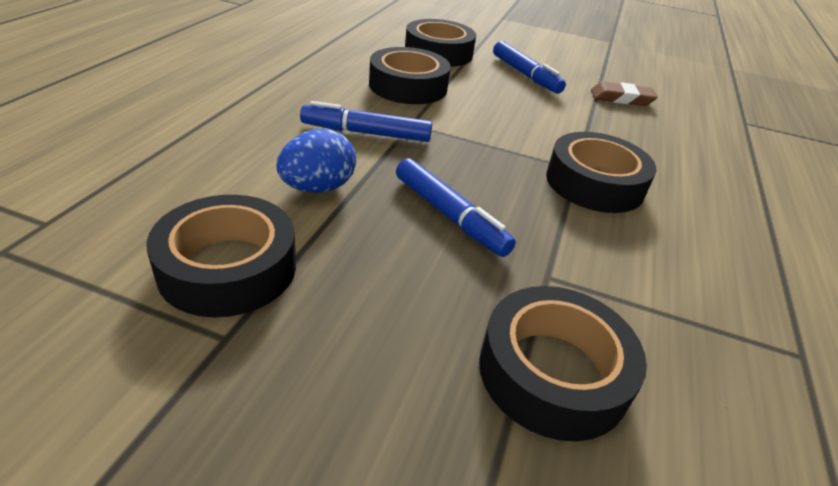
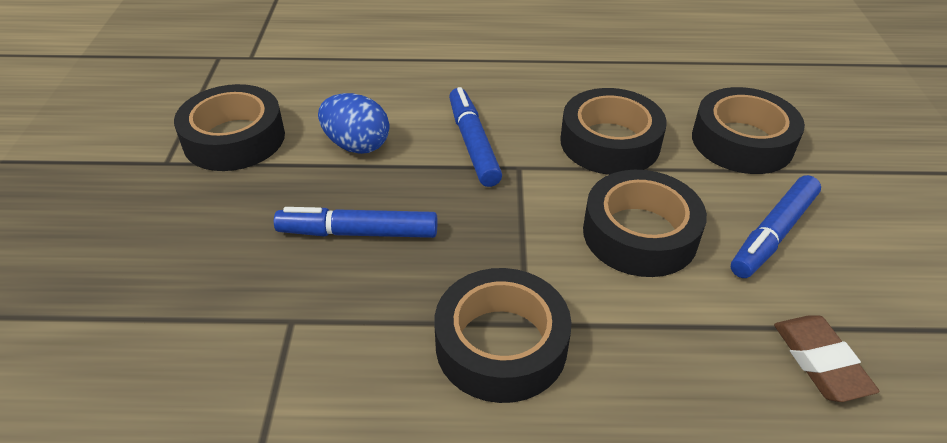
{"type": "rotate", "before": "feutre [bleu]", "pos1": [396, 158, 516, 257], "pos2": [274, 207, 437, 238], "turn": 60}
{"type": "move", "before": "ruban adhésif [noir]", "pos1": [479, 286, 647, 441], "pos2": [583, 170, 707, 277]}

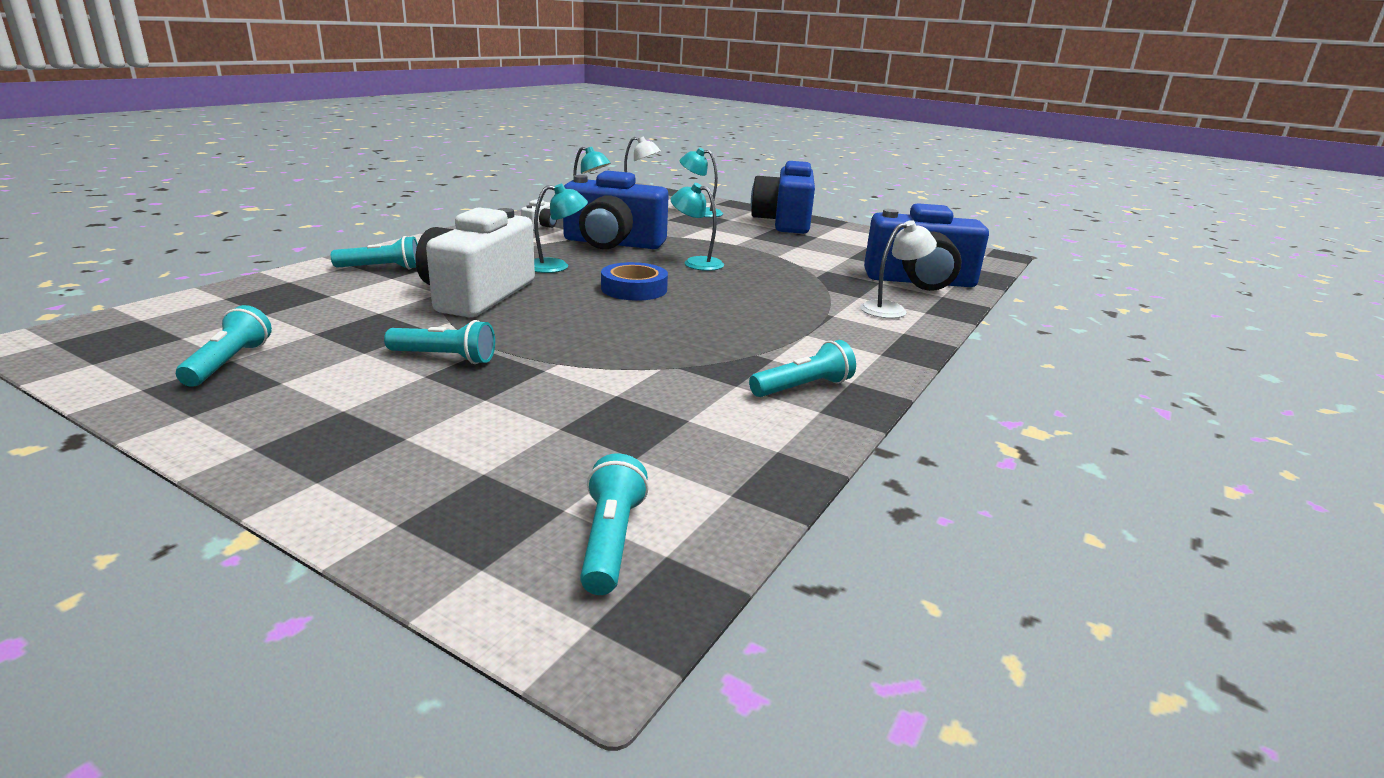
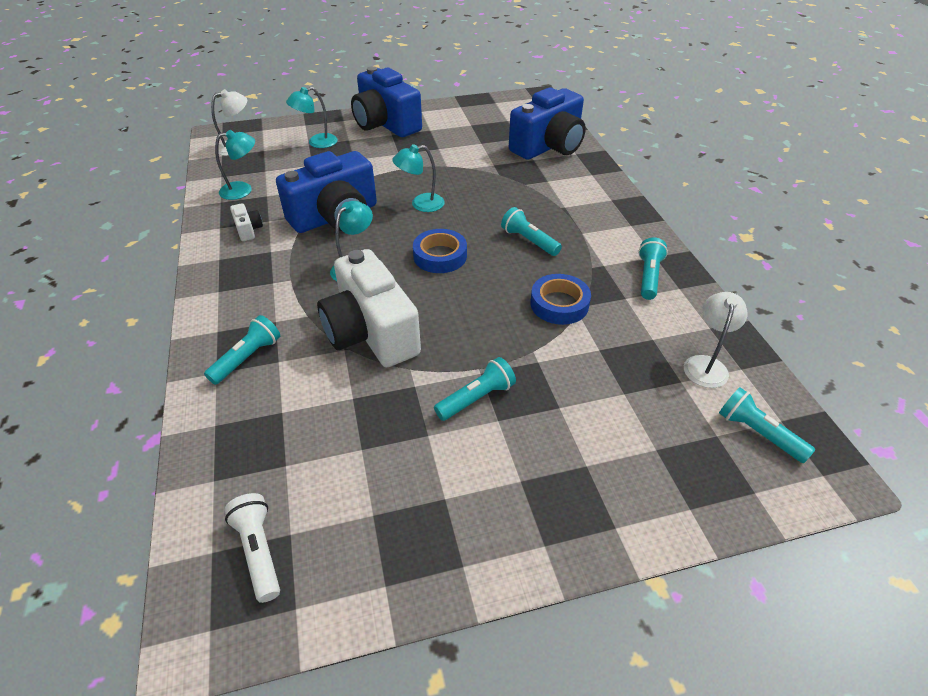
{"type": "move", "before": "lampe [blanc]", "pos1": [860, 220, 937, 318], "pos2": [684, 292, 748, 388]}
{"type": "move", "before": "lampe de poche [turquoise]", "pos1": [176, 305, 272, 387], "pos2": [501, 207, 562, 256]}
{"type": "insert", "after": "ruban adhésif [bleu]", "pos2": [530, 274, 591, 325]}
{"type": "insert", "after": "lampe de poche [blanc]", "pos2": [225, 493, 280, 603]}

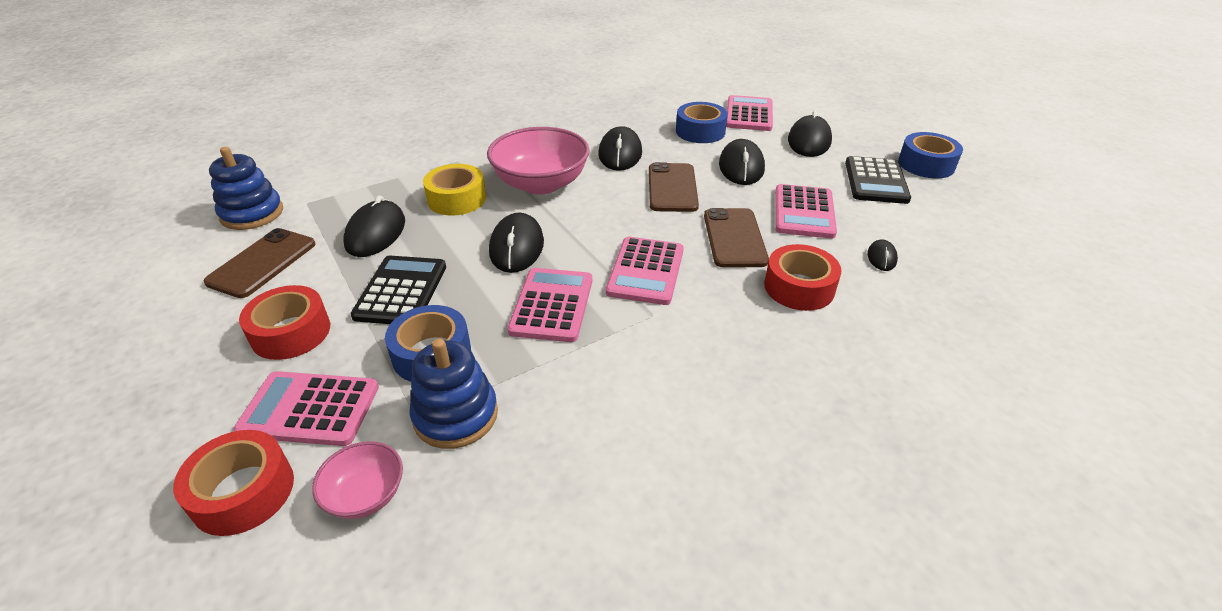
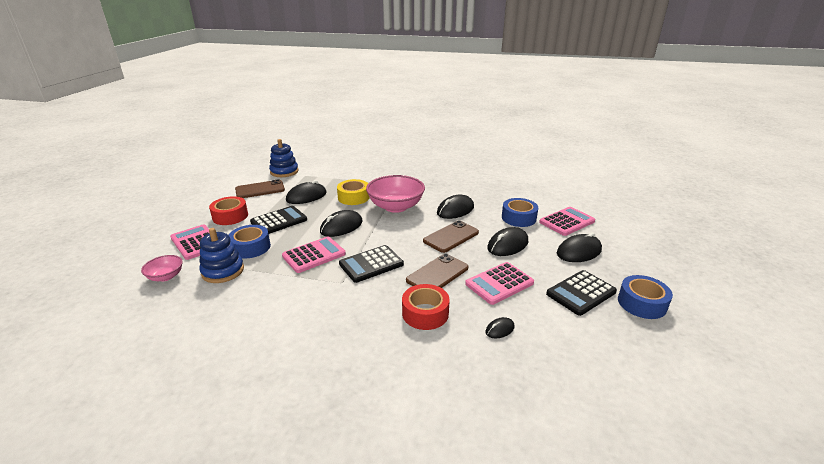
{"type": "recolor", "before": "calculatrice [rose]", "after": "calculatrice [noir]", "pos1": [606, 237, 684, 305], "pos2": [339, 245, 404, 283]}
{"type": "delete", "before": "ruban adhésif [rouge]", "pos1": [173, 430, 294, 536]}

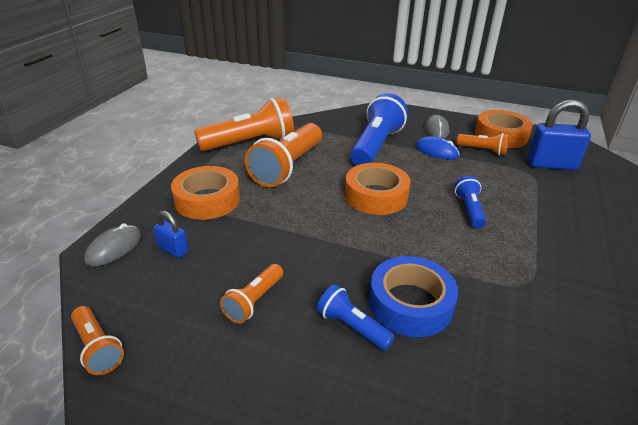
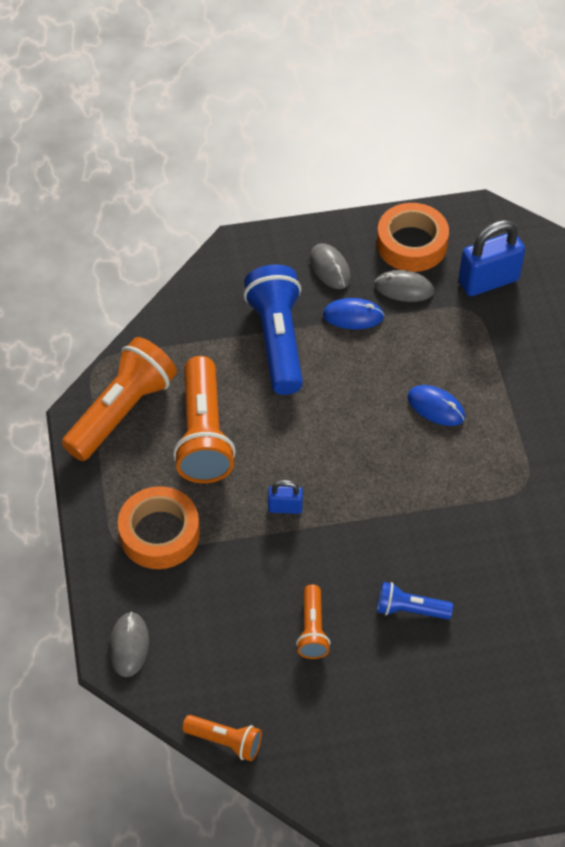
{"type": "replace", "before": "lampe de poche [orange]", "after": "souris [gris]", "pos1": [457, 133, 509, 155], "pos2": [375, 270, 435, 302]}
{"type": "delete", "before": "ruban adhésif [orange]", "pos1": [345, 163, 411, 215]}
{"type": "replace", "before": "lampe de poche [bleu]", "after": "souris [bleu]", "pos1": [455, 176, 486, 228], "pos2": [408, 385, 465, 426]}
{"type": "move", "before": "cadenas [bleu]", "pos1": [153, 211, 189, 258], "pos2": [268, 480, 303, 514]}
{"type": "delete", "before": "ruban adhésif [bleu]", "pos1": [369, 256, 458, 337]}

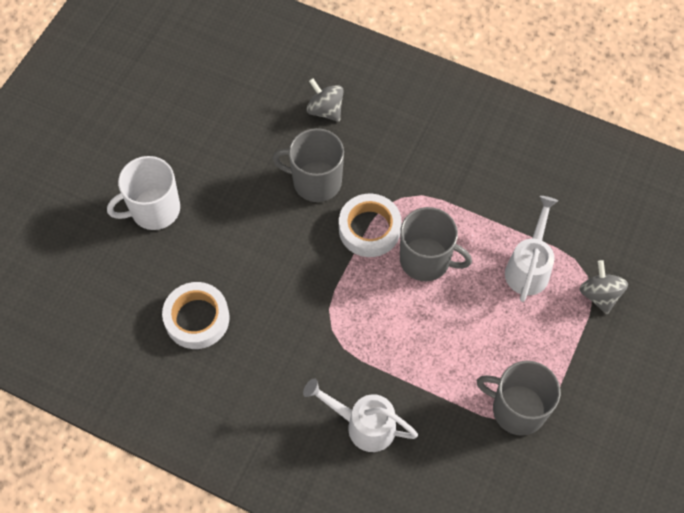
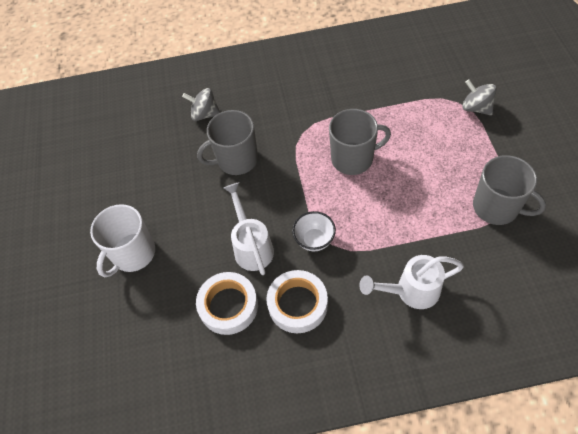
{"type": "move", "before": "ruban adhésif [blanc]", "pos1": [339, 194, 402, 257], "pos2": [266, 270, 328, 333]}
{"type": "move", "before": "arrosoir [blanc]", "pos1": [505, 196, 558, 302], "pos2": [224, 182, 274, 275]}
{"type": "rotate", "before": "tasse [gris]", "pos1": [477, 361, 560, 436], "pos2": [473, 155, 546, 225], "turn": -135}
{"type": "insert", "after": "bol [blanc]", "pos2": [292, 211, 336, 251]}

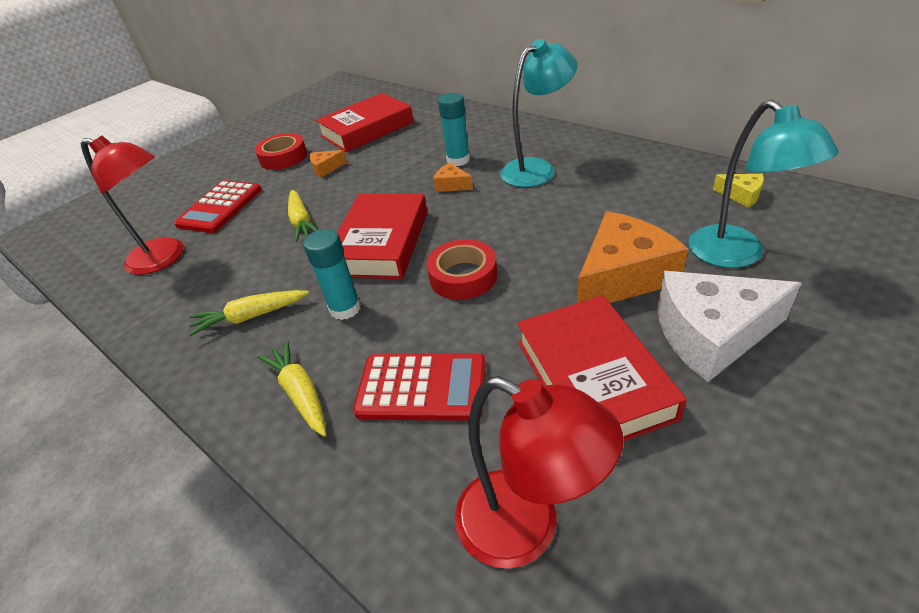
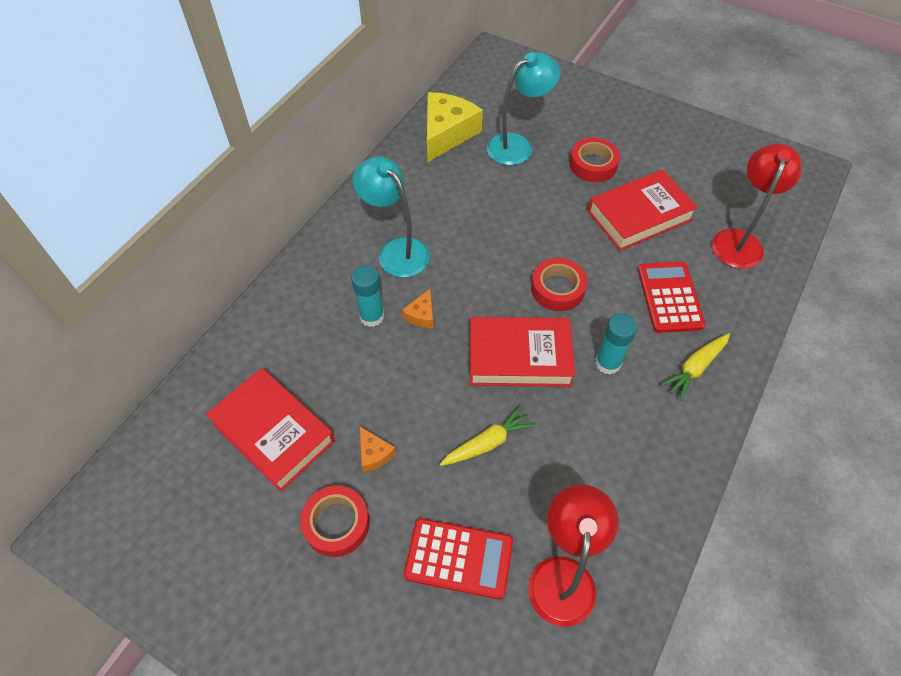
{"type": "resize", "before": "fromage [jaune]", "pos1": [713, 174, 764, 208], "pos2": [427, 92, 483, 162], "scale": 2.19}
{"type": "delete", "before": "fromage [orange]", "pos1": [577, 211, 688, 303]}
{"type": "replace", "before": "fromage [blanc]", "after": "ruban adhésif [rouge]", "pos1": [658, 271, 802, 382], "pos2": [570, 138, 620, 182]}
{"type": "delete", "before": "carotte [jaune]", "pos1": [188, 290, 309, 336]}

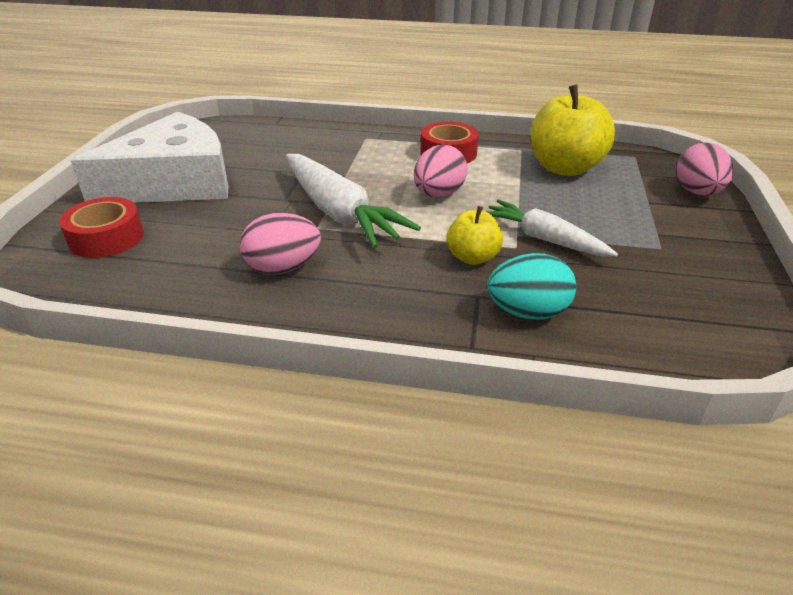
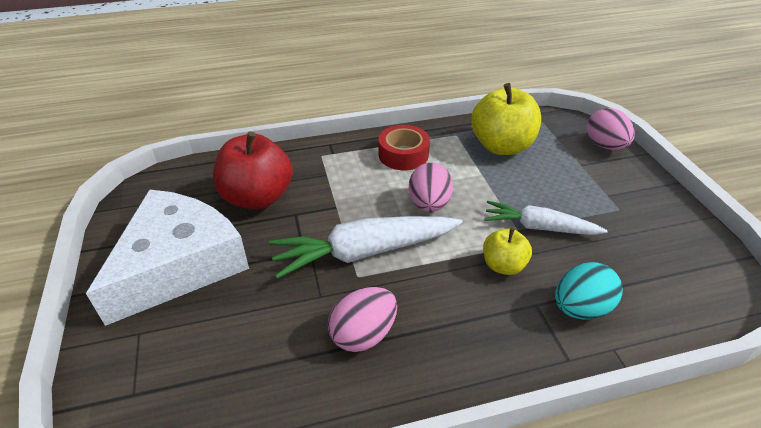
{"type": "rotate", "before": "carotte [blanc]", "pos1": [286, 154, 421, 248], "pos2": [269, 216, 463, 279], "turn": 135}
{"type": "delete", "before": "ruban adhésif [rouge]", "pos1": [59, 197, 144, 258]}
{"type": "insert", "after": "pomme [rouge]", "pos2": [213, 131, 293, 209]}

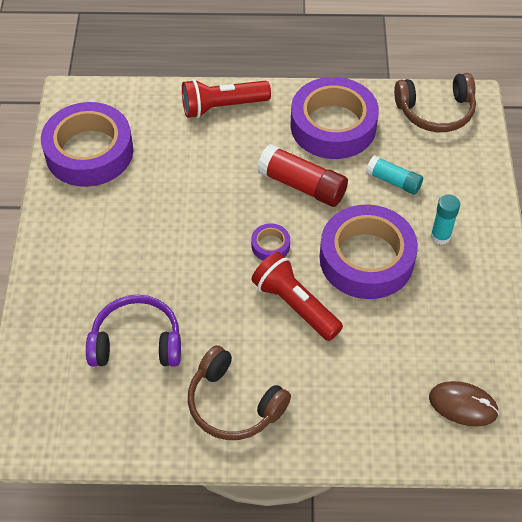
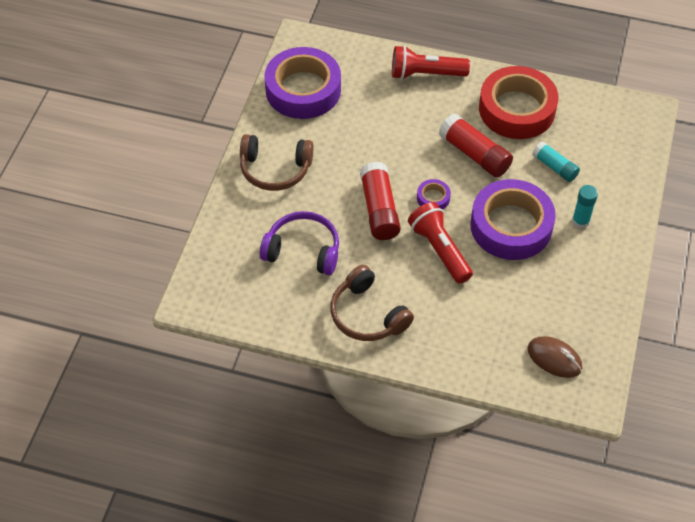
{"type": "move", "before": "casque audio [marron]", "pos1": [394, 73, 476, 132], "pos2": [240, 134, 313, 191]}
{"type": "recolor", "before": "ruban adhésif [violet]", "after": "ruban adhésif [rouge]", "pos1": [291, 77, 379, 159], "pos2": [479, 66, 558, 139]}
{"type": "insert", "after": "bâton de colle [rouge]", "pos2": [360, 161, 401, 240]}

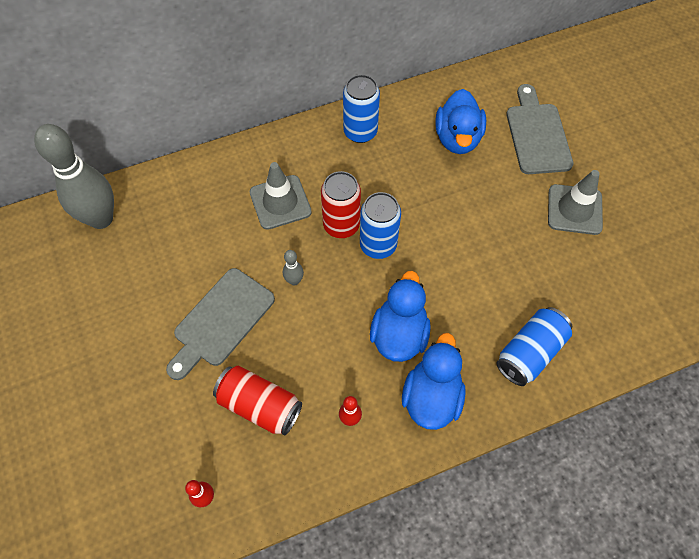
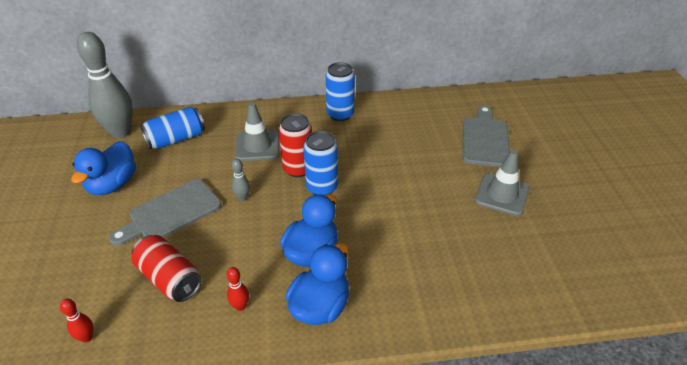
{"type": "move", "before": "canard [bleu]", "pos1": [435, 89, 486, 154], "pos2": [71, 141, 136, 195]}
{"type": "move", "before": "canette [bleu]", "pos1": [497, 307, 572, 386], "pos2": [140, 107, 205, 149]}

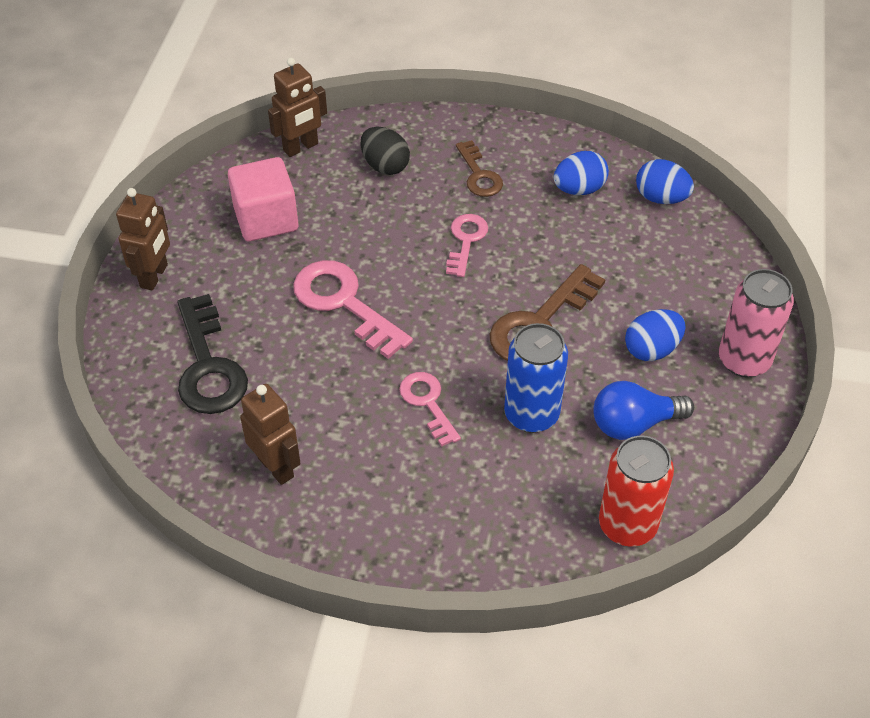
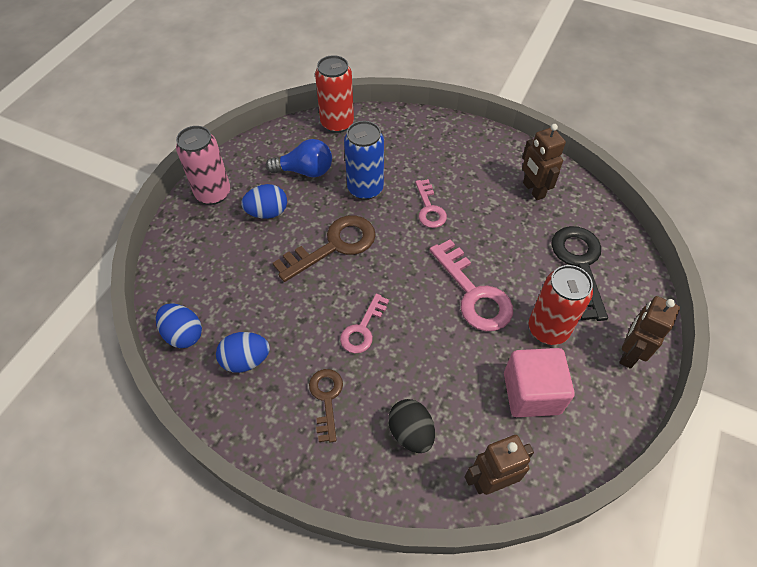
{"type": "insert", "after": "canette [rouge]", "pos2": [529, 265, 593, 345]}

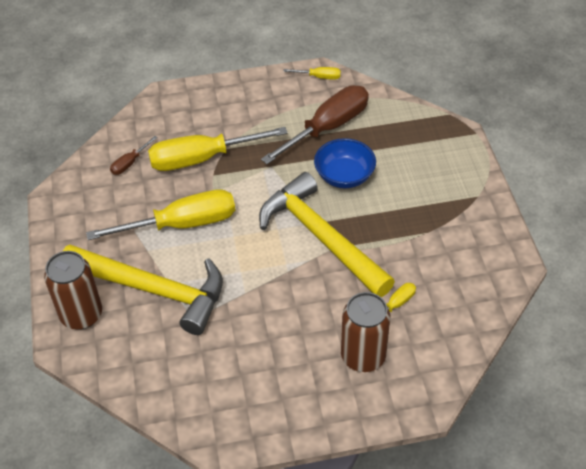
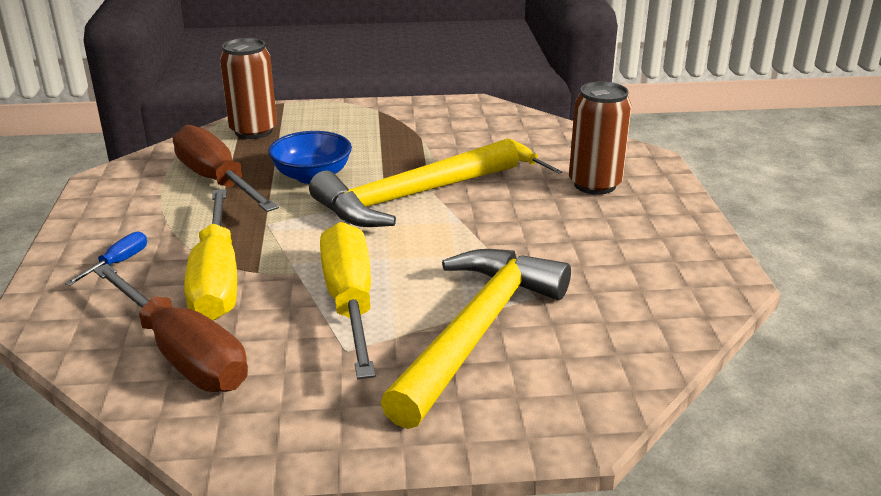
{"type": "delete", "before": "tournevis [jaune]", "pos1": [283, 67, 341, 80]}
{"type": "resize", "before": "tournevis [marron]", "pos1": [110, 136, 158, 175], "pos2": [93, 264, 248, 392], "scale": 2.27}
{"type": "move", "before": "canette [marron]", "pos1": [44, 251, 102, 330], "pos2": [220, 38, 277, 139]}
{"type": "insert", "after": "tournevis [bleu]", "pos2": [65, 232, 147, 286]}

